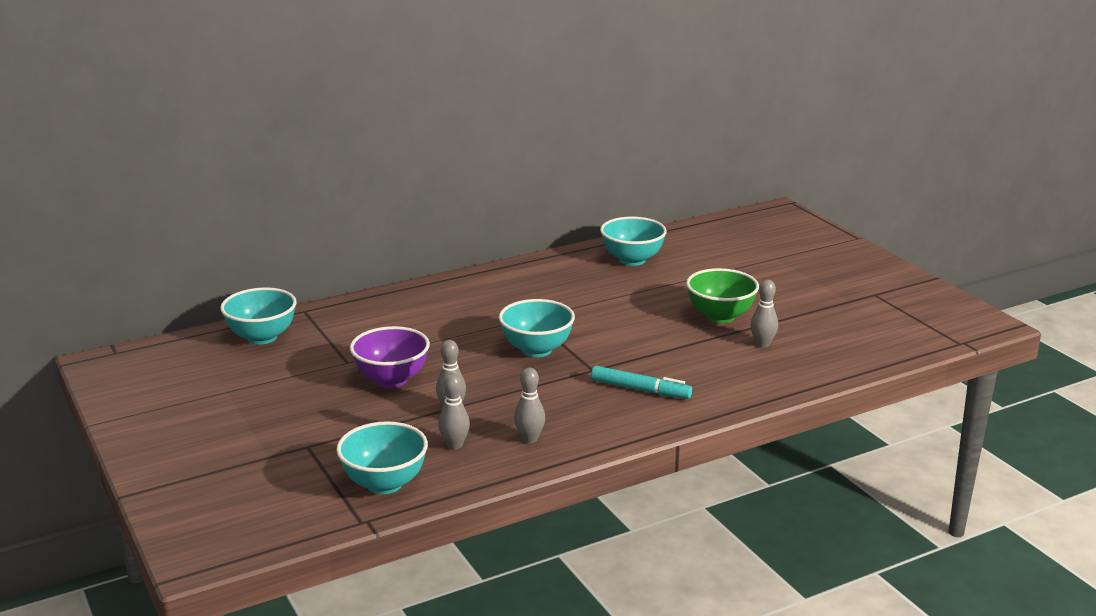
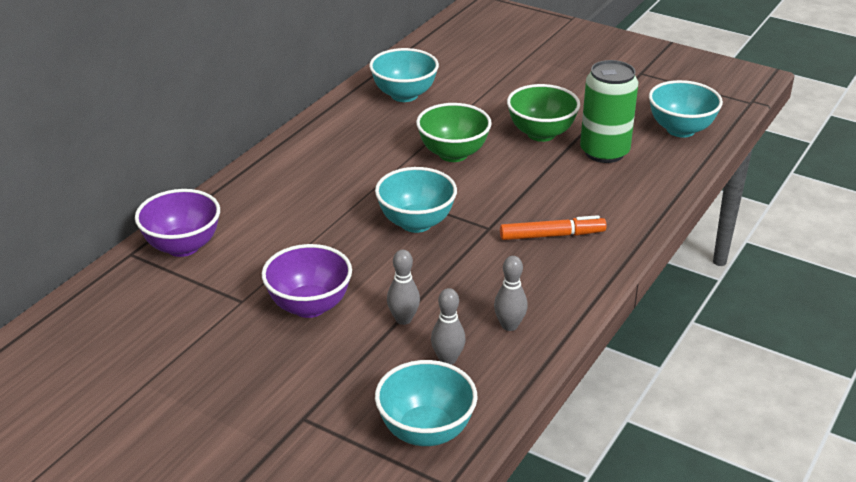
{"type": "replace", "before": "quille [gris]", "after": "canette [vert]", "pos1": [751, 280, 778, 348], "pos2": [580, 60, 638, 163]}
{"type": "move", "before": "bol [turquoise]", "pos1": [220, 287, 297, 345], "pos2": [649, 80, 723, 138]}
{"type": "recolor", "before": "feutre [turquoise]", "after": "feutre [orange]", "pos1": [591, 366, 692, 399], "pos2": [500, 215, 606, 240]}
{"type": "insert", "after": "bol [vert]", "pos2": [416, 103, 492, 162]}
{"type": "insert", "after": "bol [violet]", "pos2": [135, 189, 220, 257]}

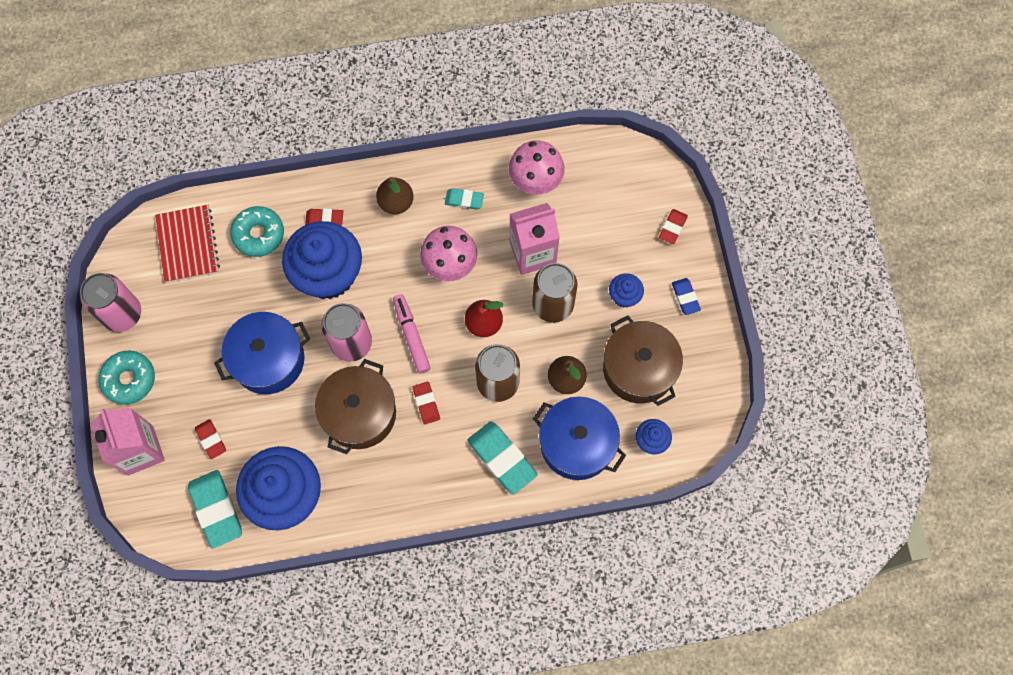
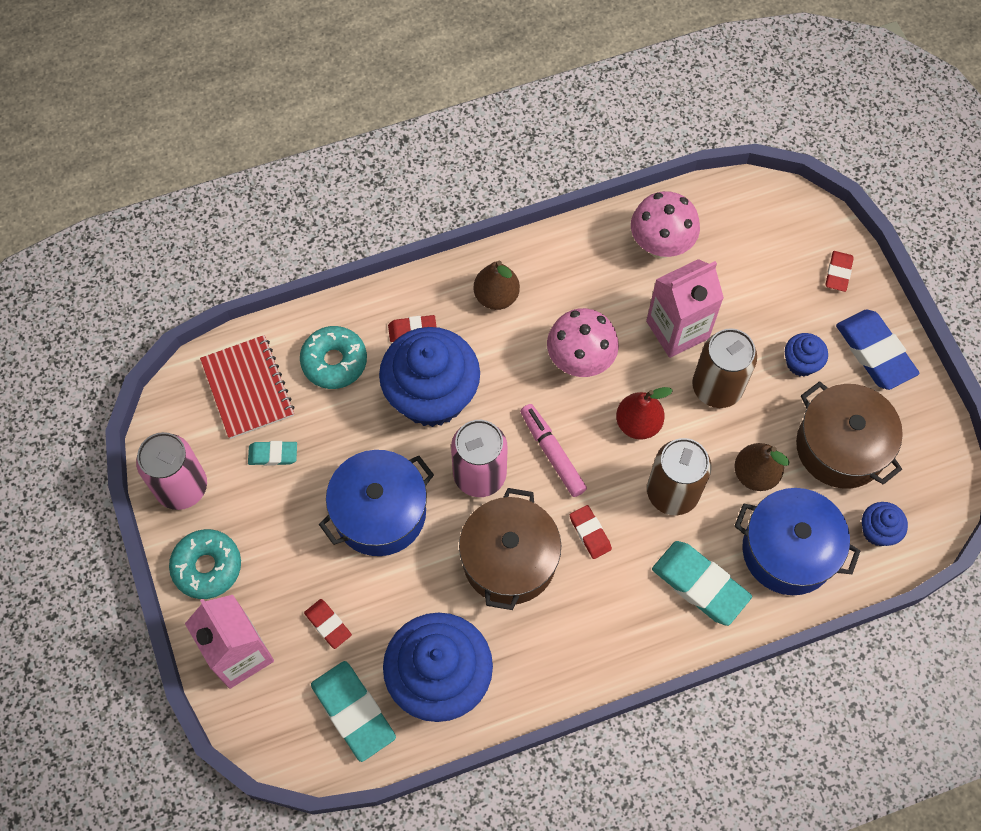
{"type": "move", "before": "gomme [turquoise]", "pos1": [445, 188, 484, 210], "pos2": [248, 441, 297, 466]}
{"type": "resize", "before": "gomme [bleu]", "pos1": [672, 278, 701, 315], "pos2": [836, 310, 919, 390], "scale": 1.85}

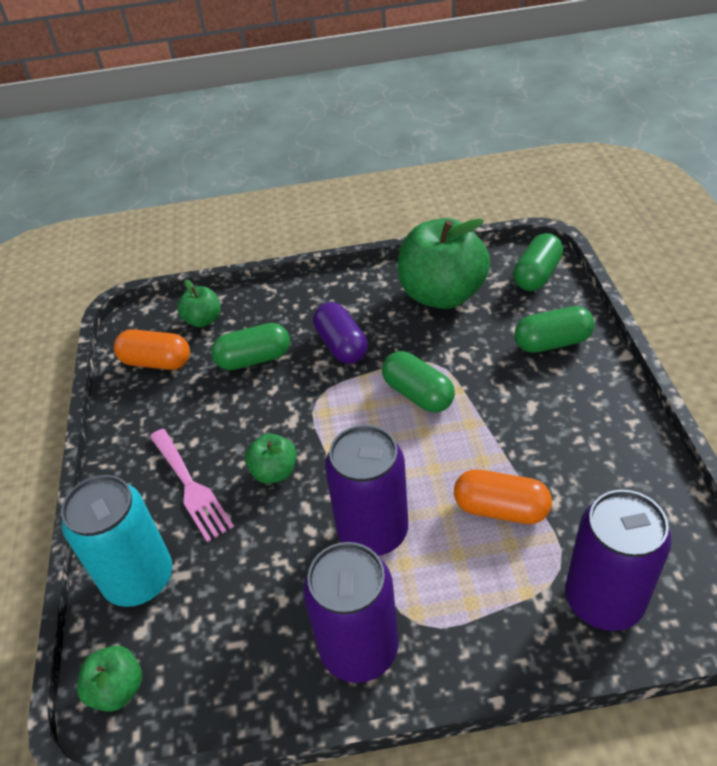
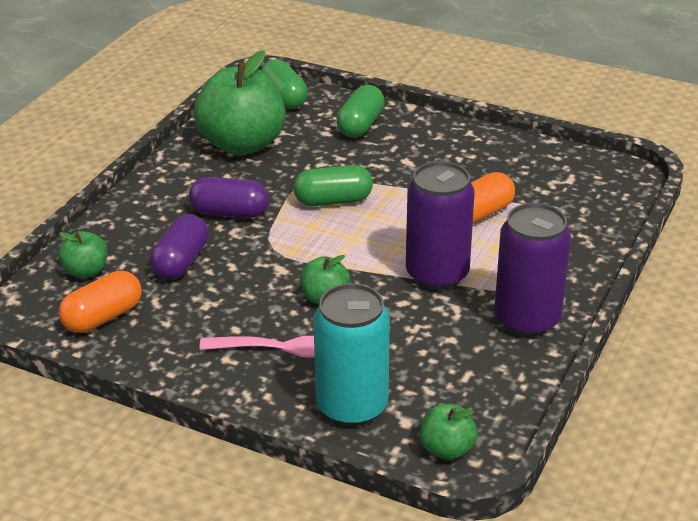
{"type": "recolor", "before": "gélule [vert]", "after": "gélule [violet]", "pos1": [211, 323, 290, 370], "pos2": [150, 214, 208, 279]}
{"type": "delete", "before": "canette [violet]", "pos1": [565, 490, 672, 631]}

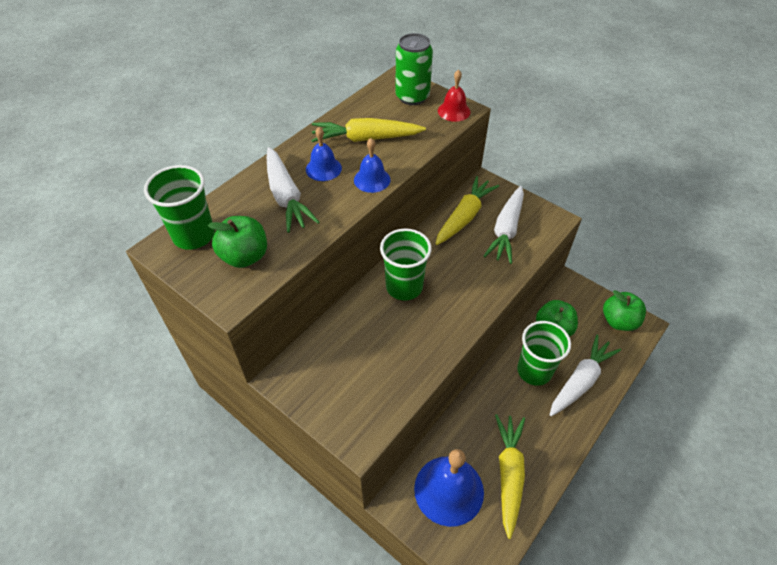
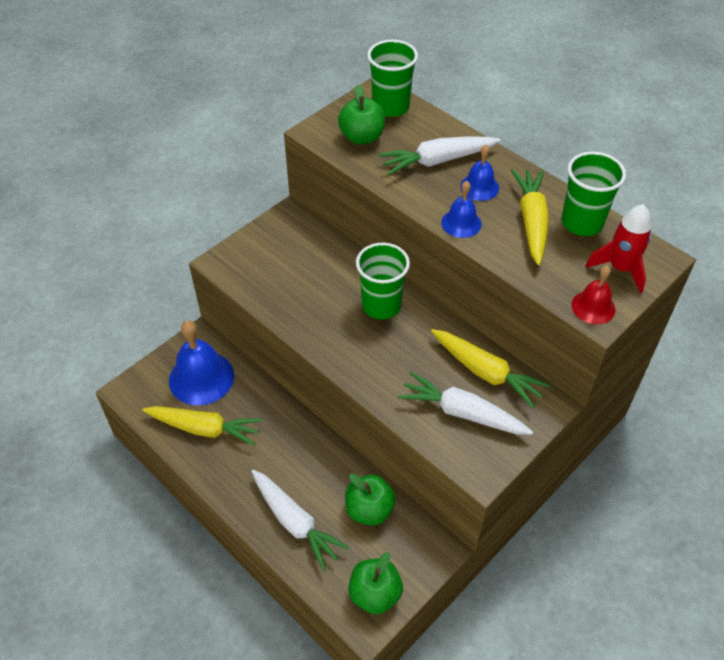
{"type": "replace", "before": "canette [vert]", "after": "fusée [rouge]", "pos1": [395, 33, 433, 105], "pos2": [586, 204, 652, 293]}
{"type": "move", "before": "gobelet [vert]", "pos1": [517, 321, 571, 386], "pos2": [561, 152, 626, 236]}

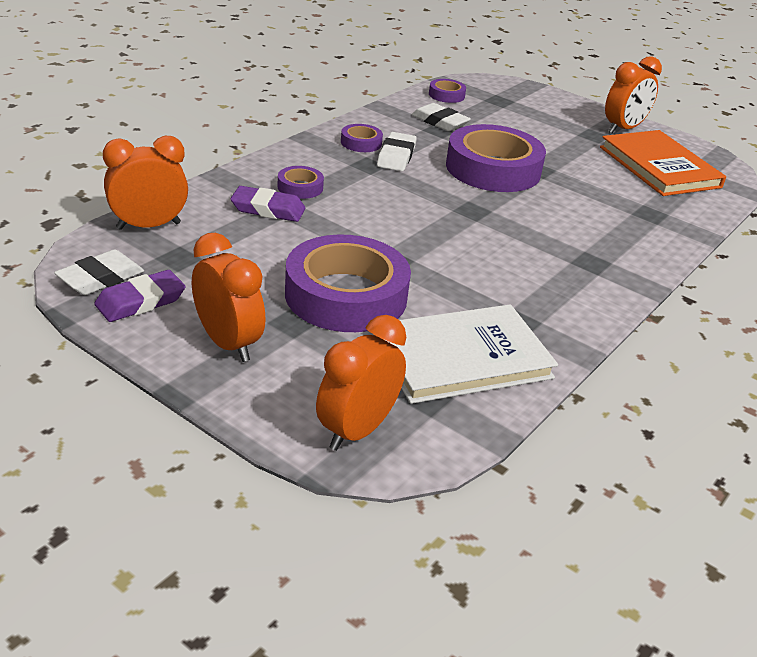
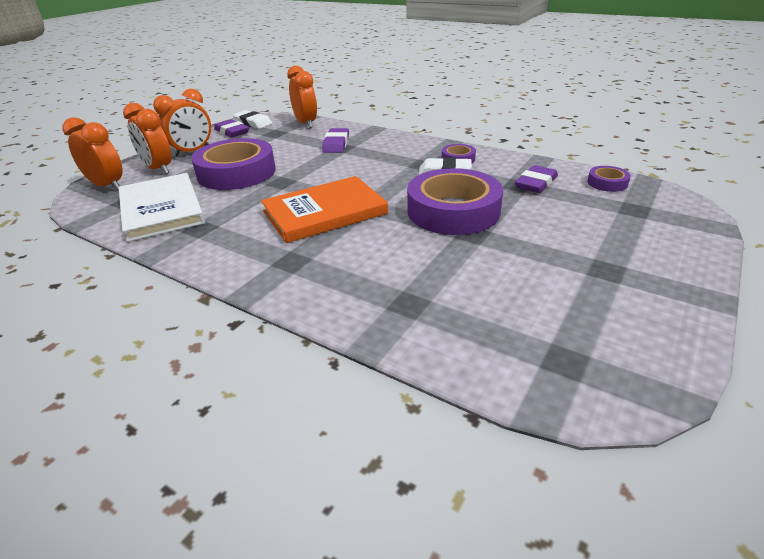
{"type": "move", "before": "réveil [orange]", "pos1": [605, 56, 662, 134], "pos2": [123, 103, 172, 174]}
{"type": "recolor", "before": "gomme [blanc]", "after": "gomme [violet]", "pos1": [412, 103, 471, 131], "pos2": [515, 165, 558, 193]}
{"type": "move", "before": "livre [orange]", "pos1": [600, 130, 726, 196], "pos2": [261, 176, 388, 243]}
{"type": "delete", "before": "ruban adhésif [violet]", "pos1": [277, 166, 324, 199]}

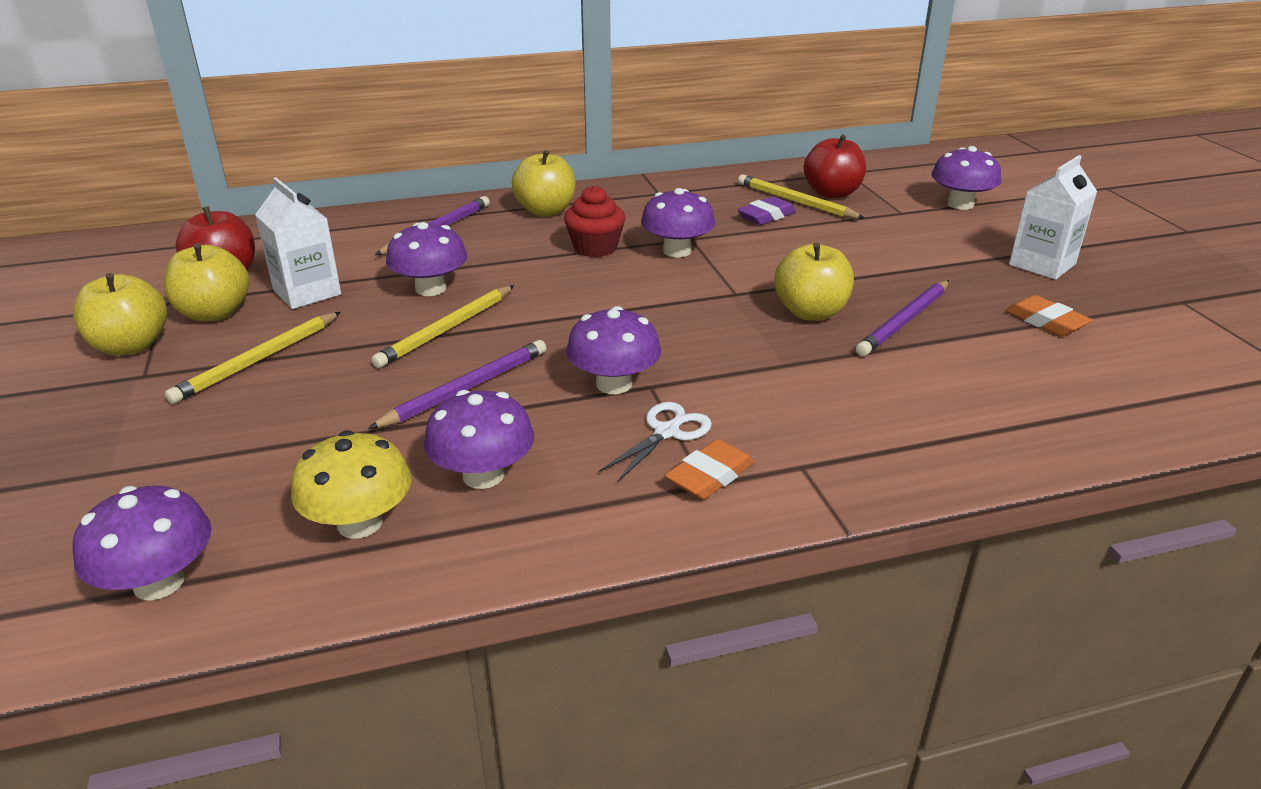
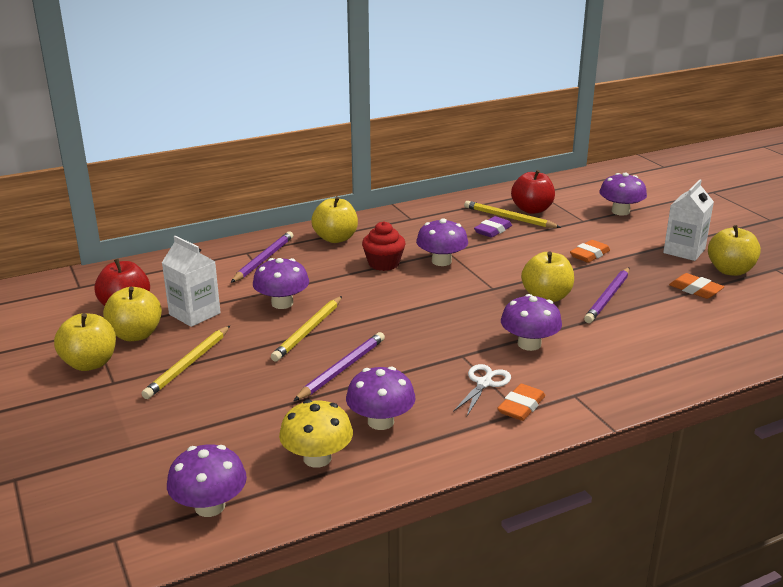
{"type": "move", "before": "champignon [violet]", "pos1": [566, 306, 661, 394], "pos2": [501, 294, 562, 351]}
{"type": "insert", "after": "pomme [jaune]", "pos2": [708, 225, 761, 276]}
{"type": "insert", "after": "gomme [orange]", "pos2": [570, 240, 610, 263]}

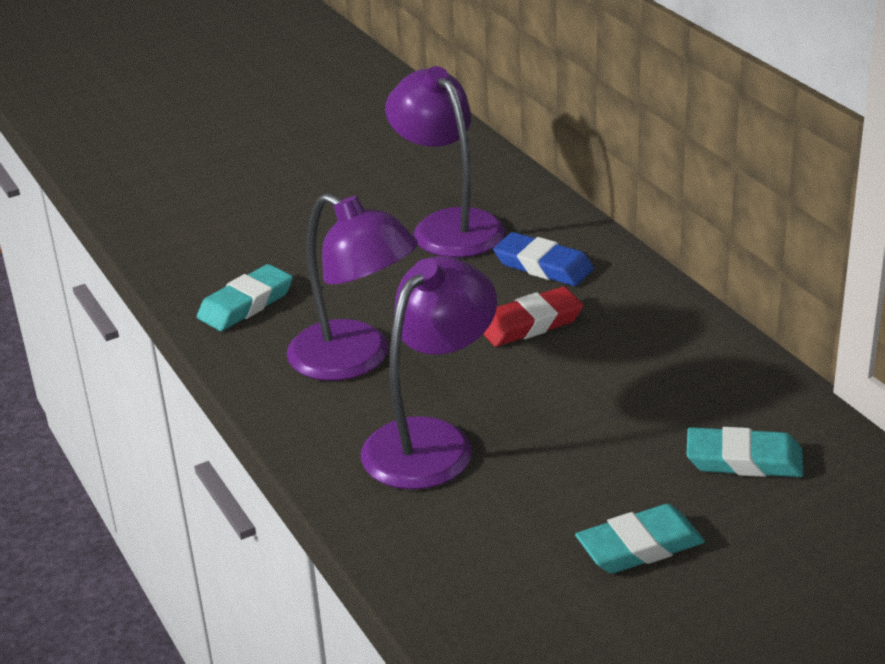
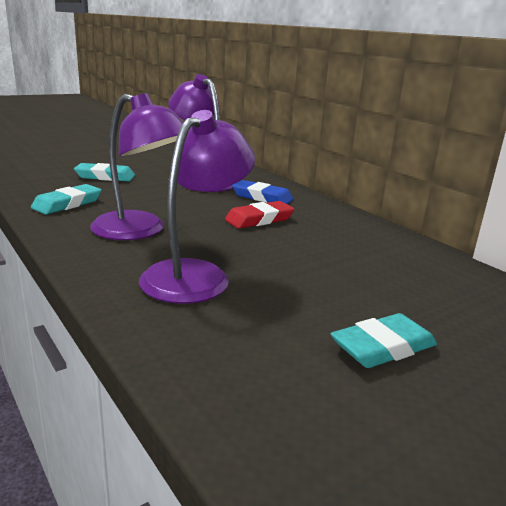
{"type": "move", "before": "gomme [turquoise]", "pos1": [686, 427, 804, 477], "pos2": [74, 163, 135, 181]}

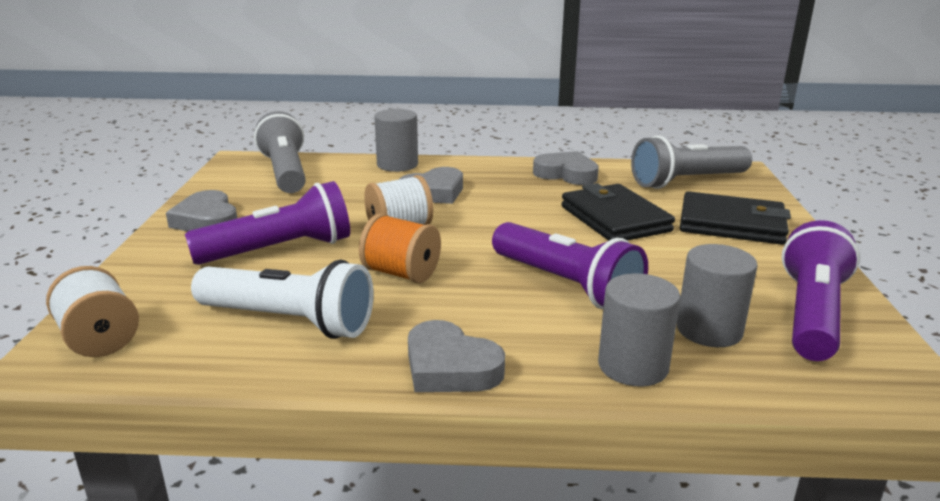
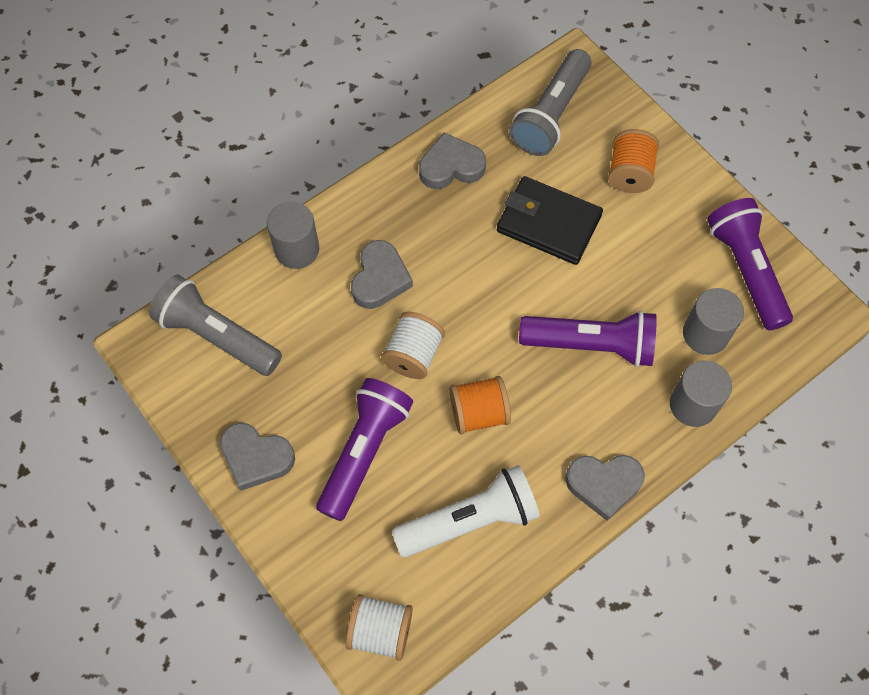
{"type": "replace", "before": "portefeuille [noir]", "after": "bobine [orange]", "pos1": [680, 191, 791, 245], "pos2": [608, 129, 659, 193]}

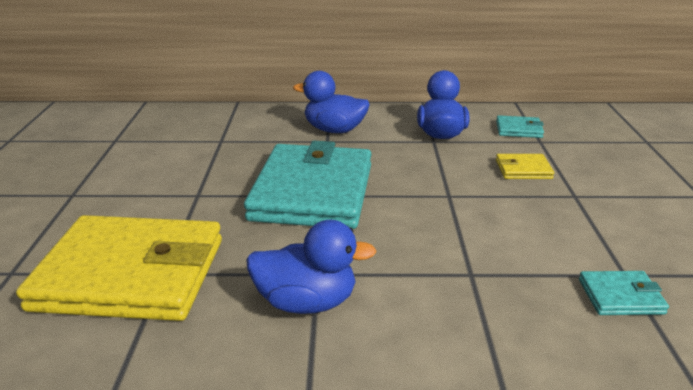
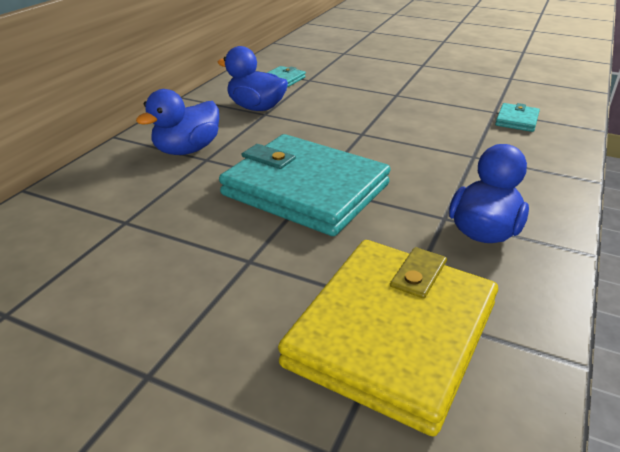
{"type": "delete", "before": "portefeuille [jaune]", "pos1": [496, 154, 554, 179]}

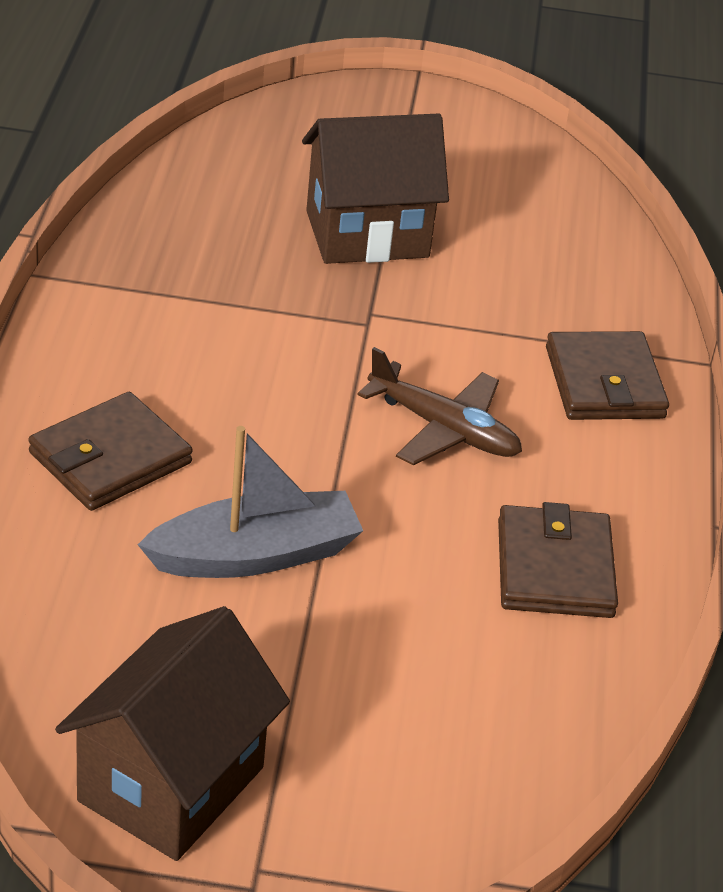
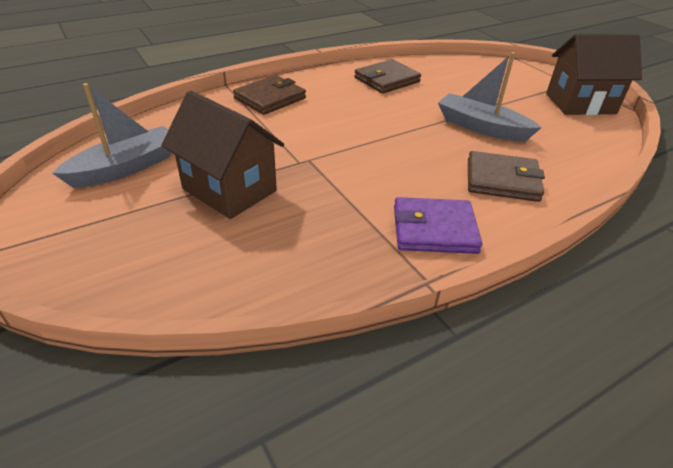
{"type": "delete", "before": "avion [marron]", "pos1": [357, 347, 522, 465]}
{"type": "insert", "after": "bateau [gris]", "pos2": [52, 83, 172, 188]}
{"type": "insert", "after": "portefeuille [violet]", "pos2": [394, 197, 482, 254]}

